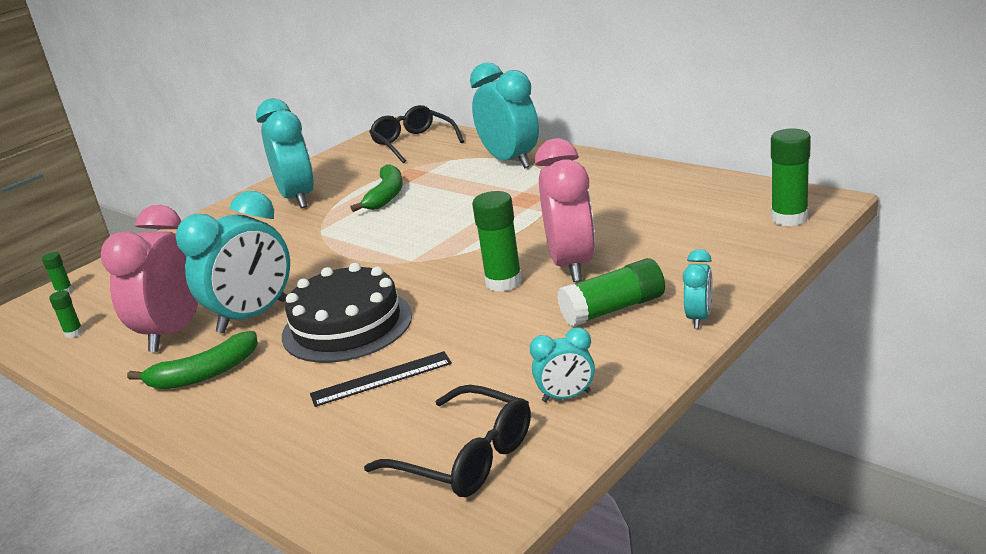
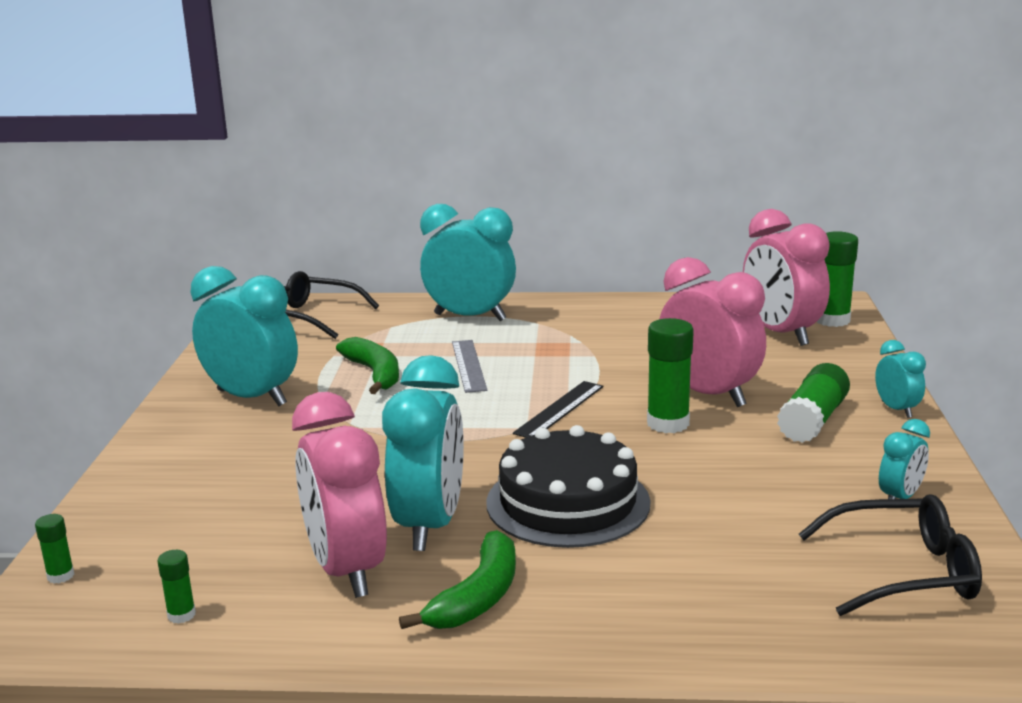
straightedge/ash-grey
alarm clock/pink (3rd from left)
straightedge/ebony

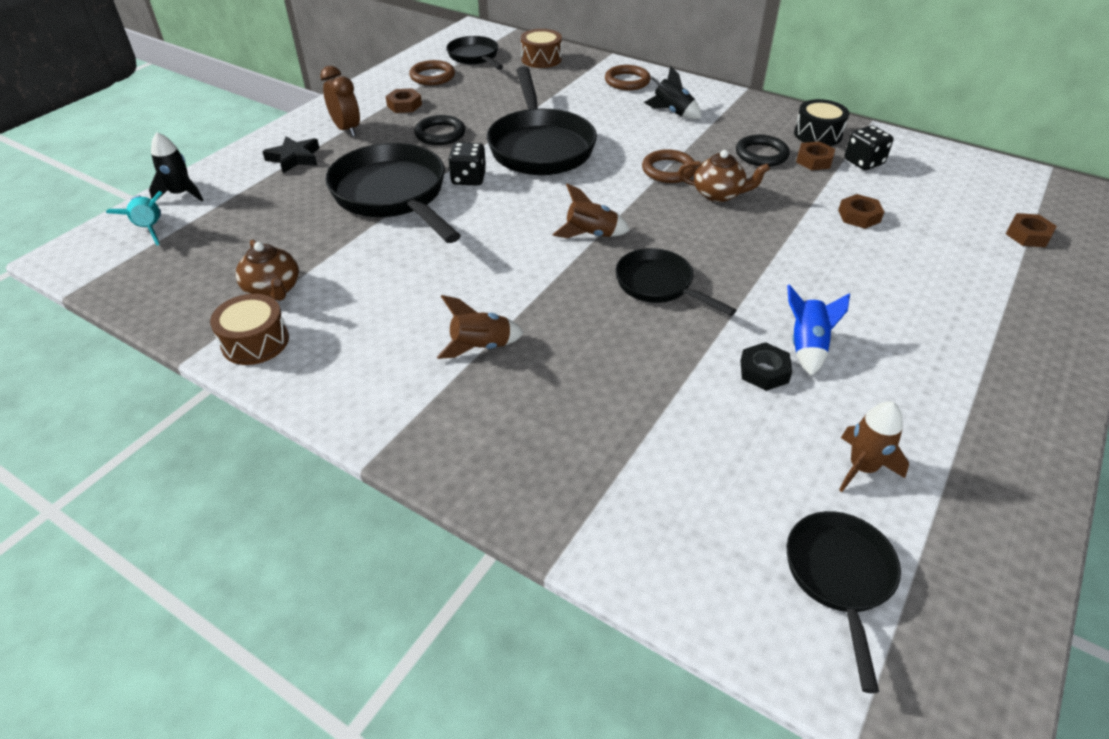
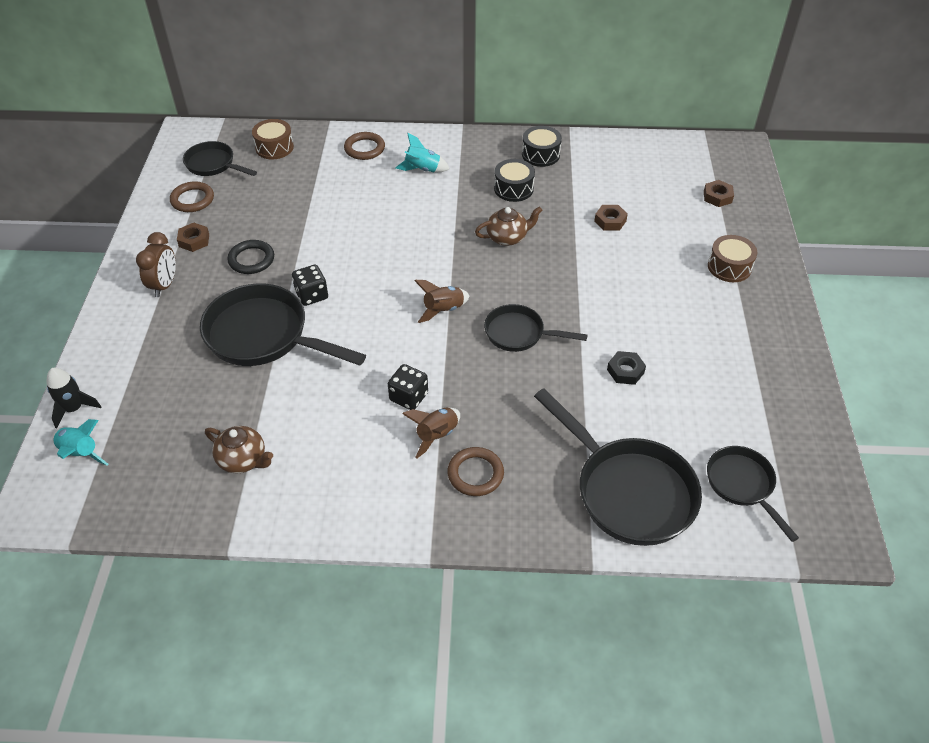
star shape/ebony
rocket/blue
hexagon nut/dark brown (2nd from left in the first image)
rocket/dark brown (3rd from left in the first image)
snare drum/dark brown (2nd from left)
frying pan/ebony (4th from left)
torus/dark brown (3rd from left)
game die/ebony (2nd from left)
snare drum/ebony (1st from left)
rocket/teal (2nd from left)
alarm clock/dark brown

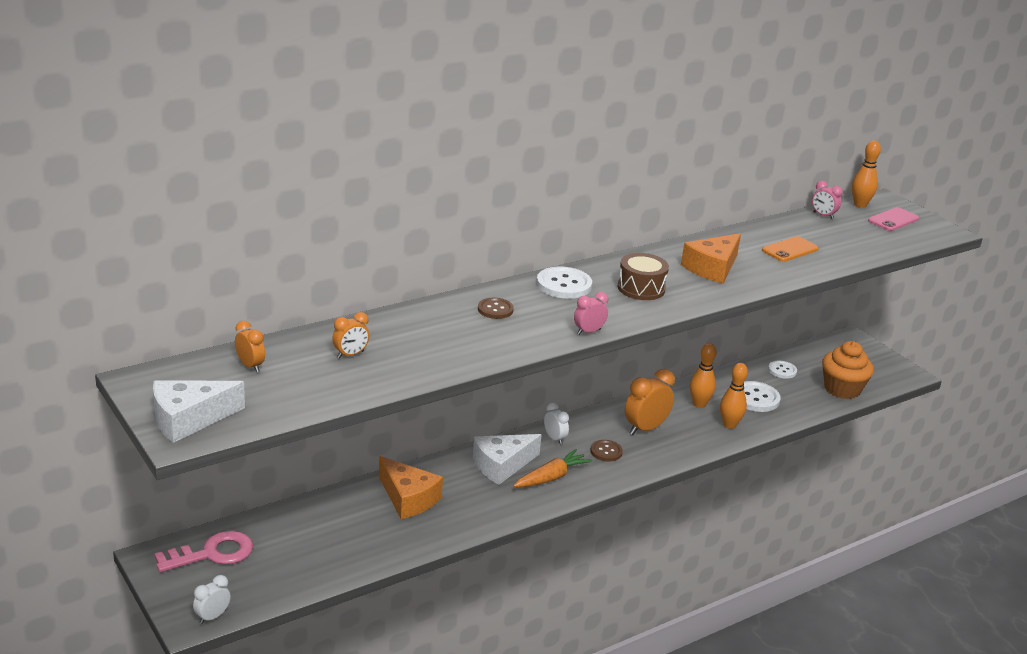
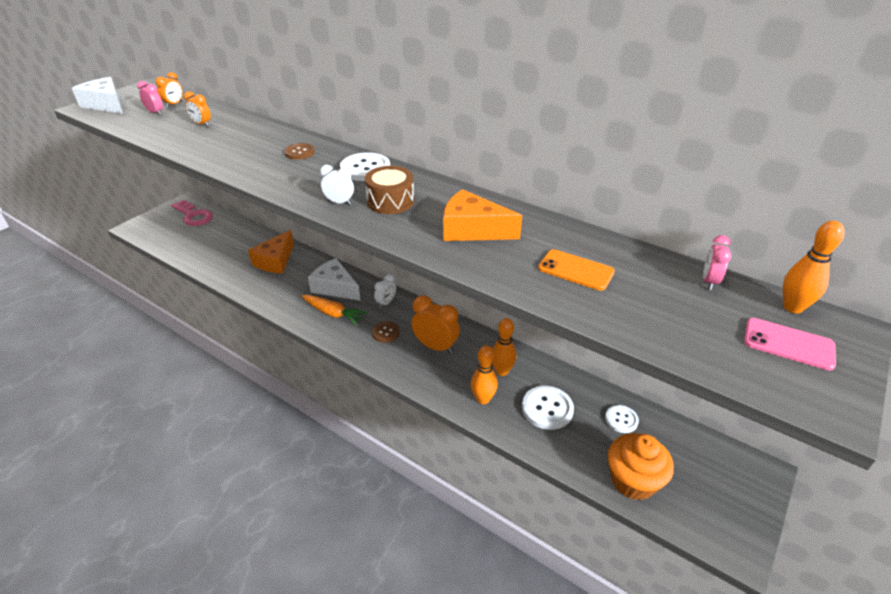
alarm clock/snow-white (1st from left)
alarm clock/pink (1st from left)

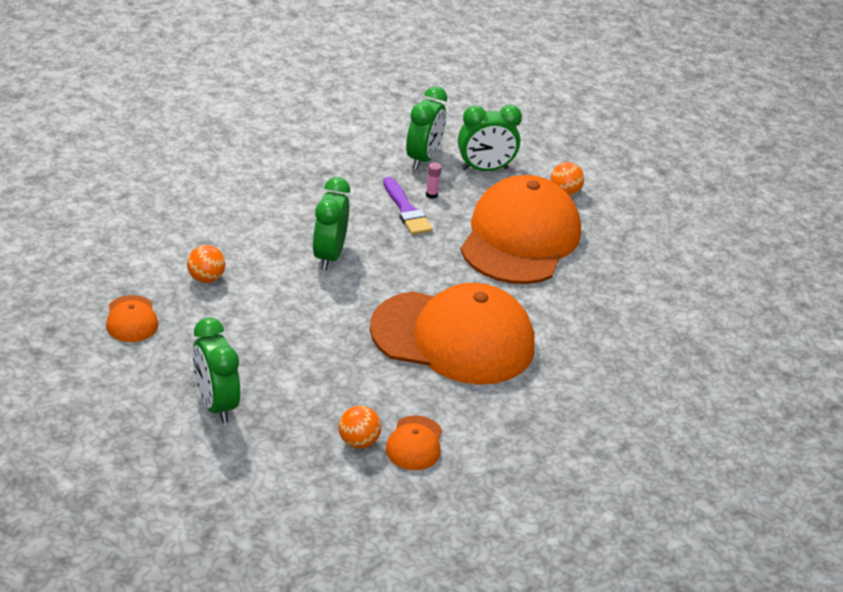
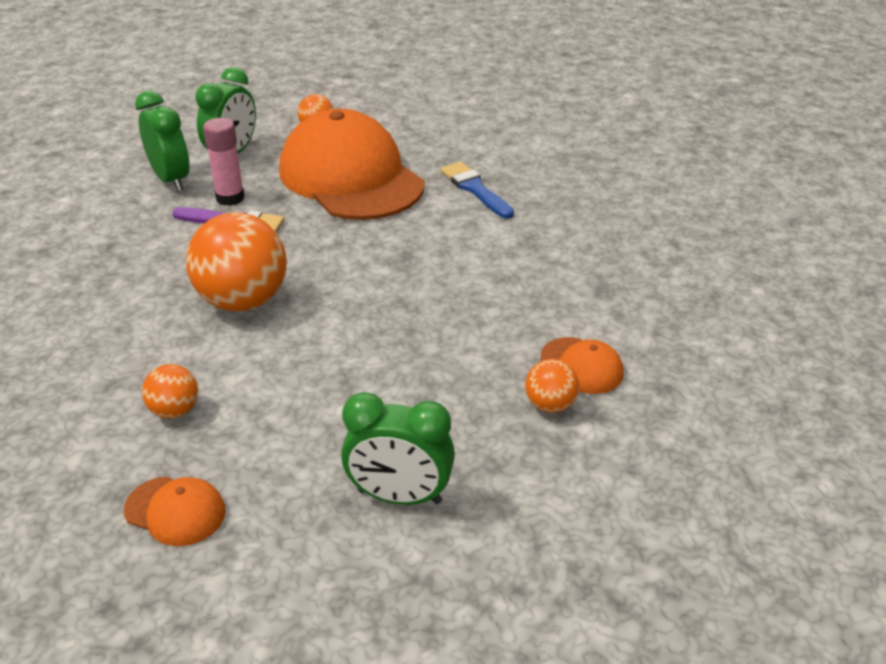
baseball cap/bright orange (3rd from left in the first image)
brush/blue
ball/bright orange (2nd from left)
glue/pink

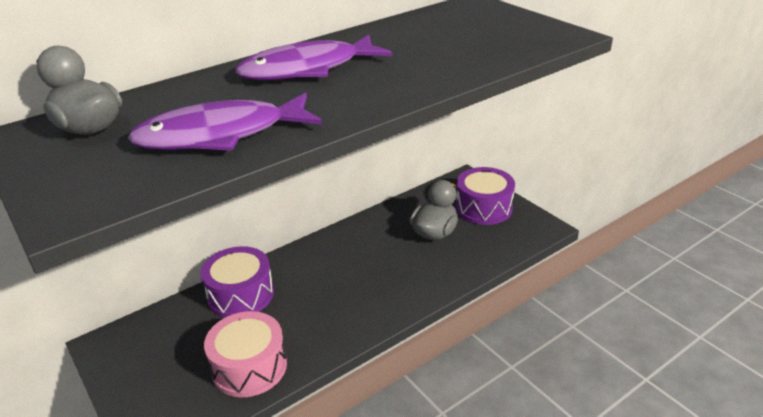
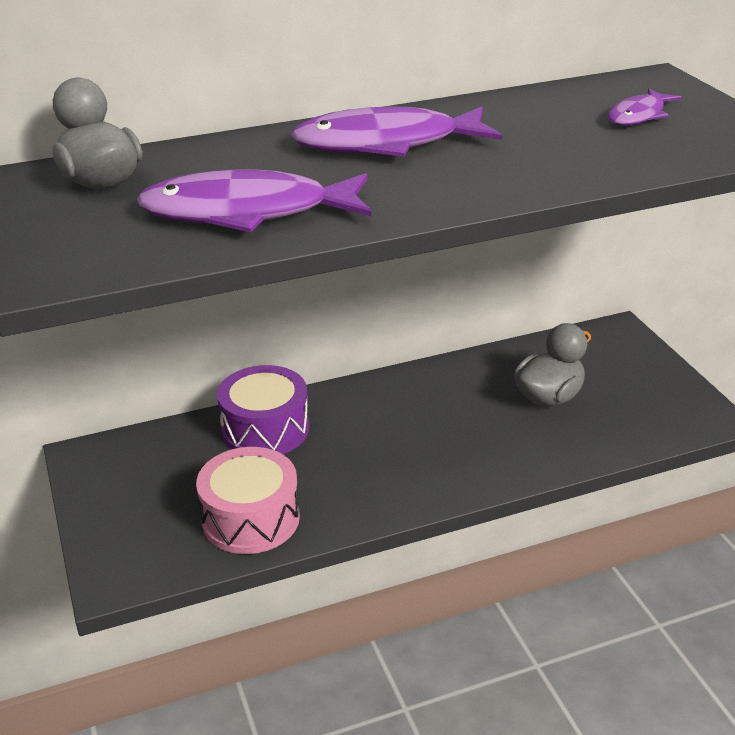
snare drum/violet (2nd from left in the first image)
fish/violet (3rd from left)

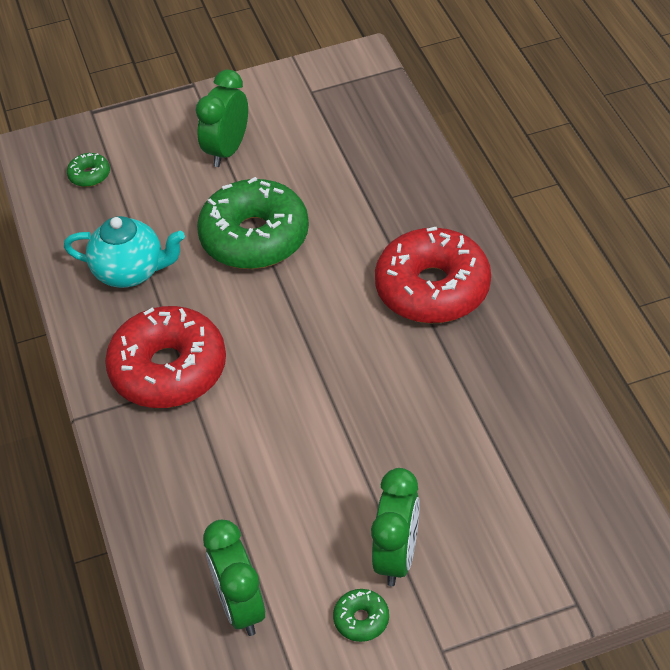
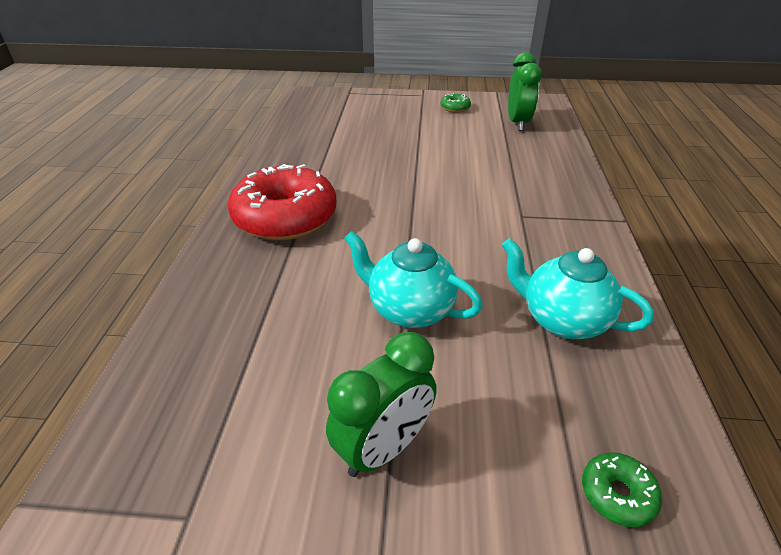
doughnut/crimson (1st from left in the first image)
alarm clock/leaf-green (3rd from left in the first image)
teapot/teal (1st from left)

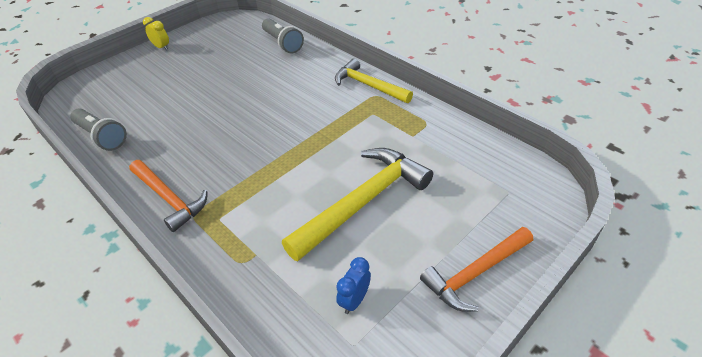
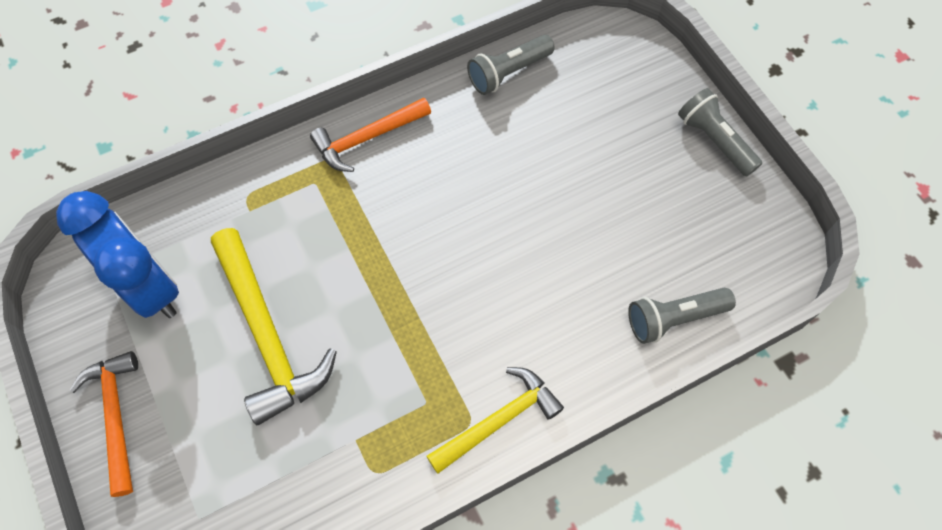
flashlight/ash-grey (3rd from left)
alarm clock/blue

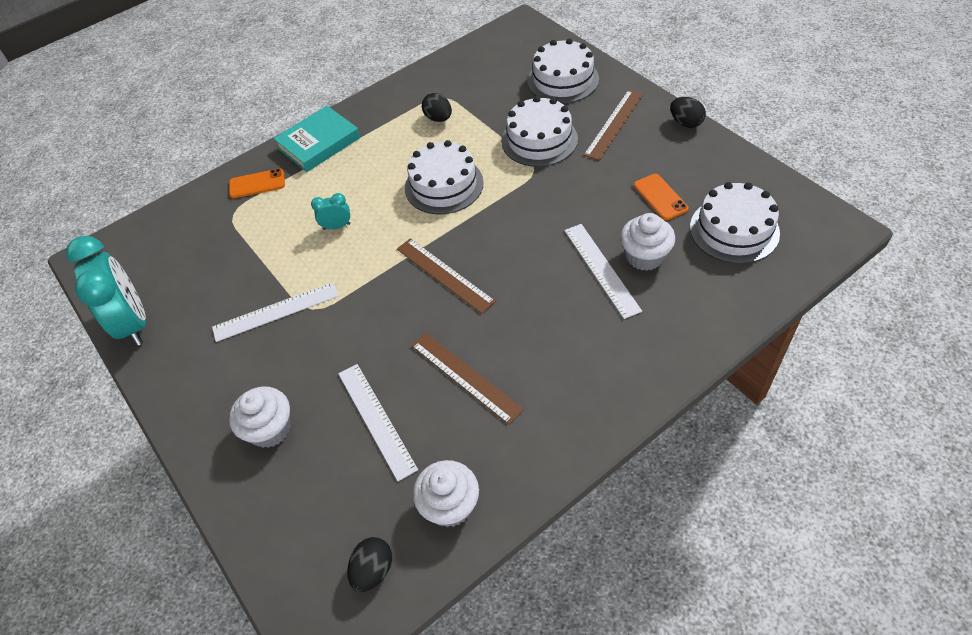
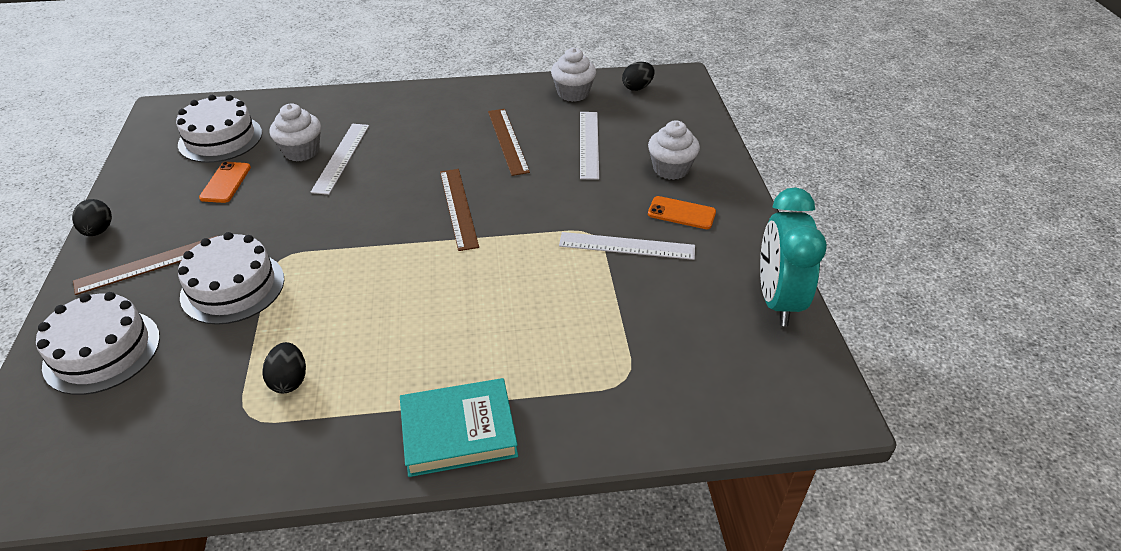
alarm clock/teal (2nd from left in the first image)
layer cake/snow-white (1st from left in the first image)
smartphone/bright orange (2nd from left)

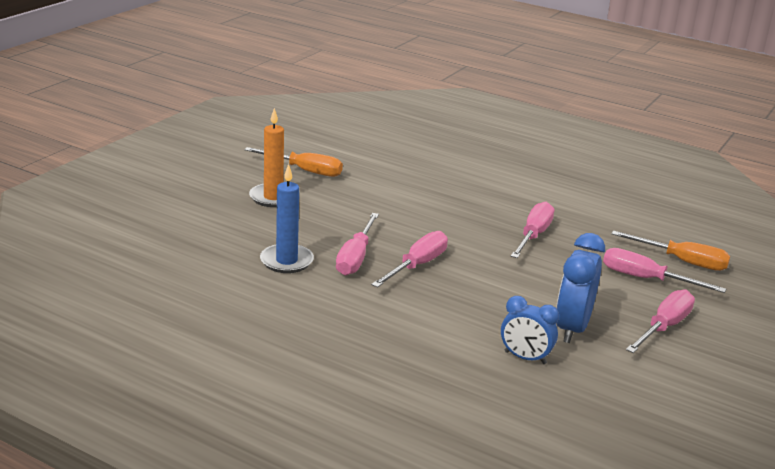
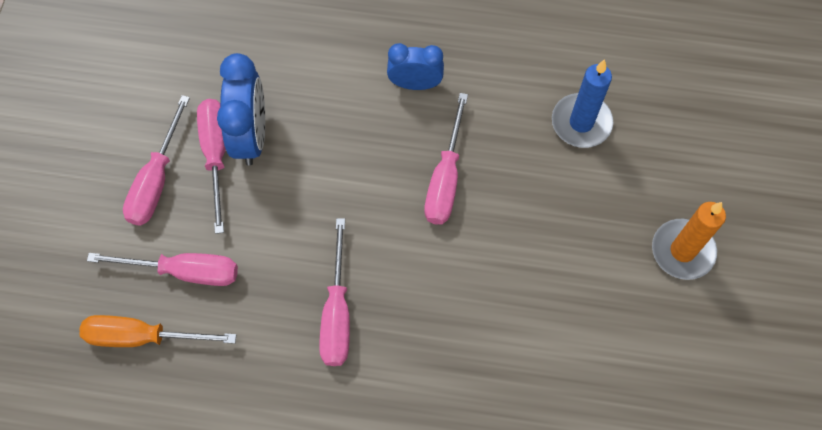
screwdriver/bright orange (1st from left in the first image)
screwdriver/pink (3rd from left)
alarm clock/blue (2nd from left)

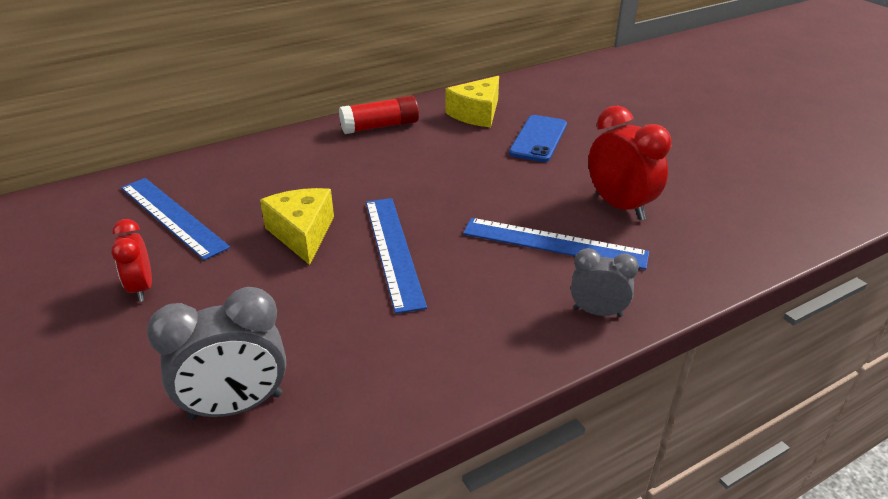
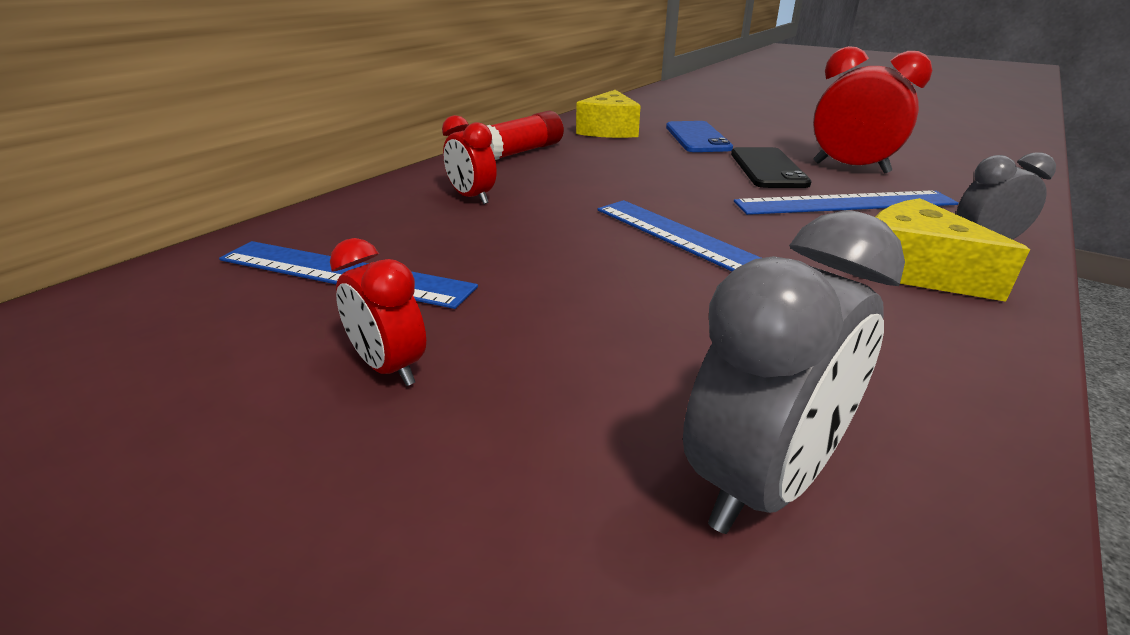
alarm clock/crimson (2nd from left)
smartphone/ebony
piece of cheese/bright yellow (2nd from left)

